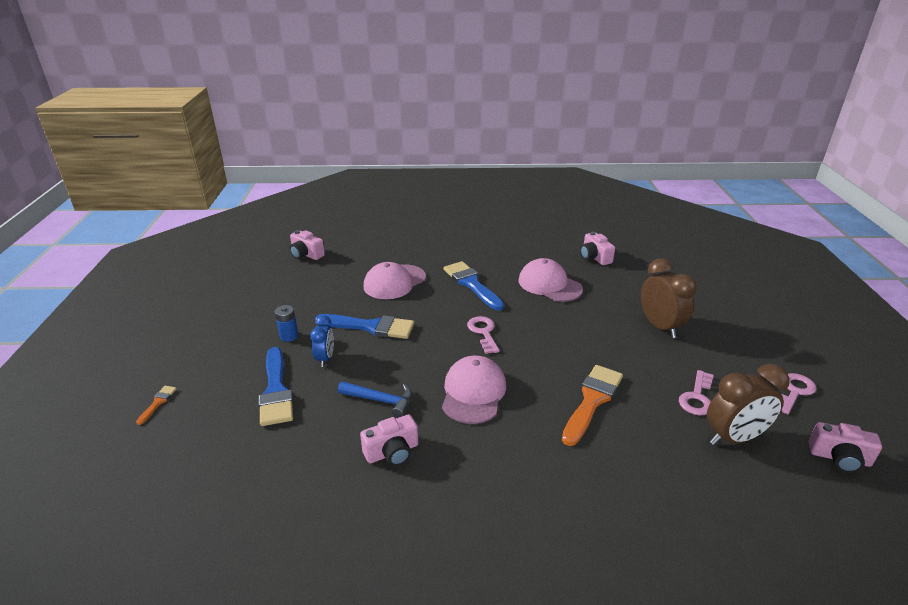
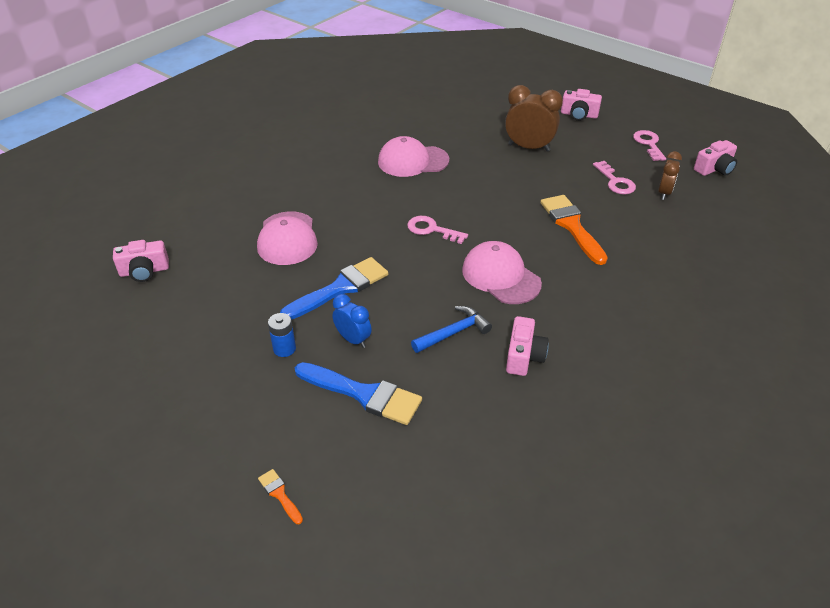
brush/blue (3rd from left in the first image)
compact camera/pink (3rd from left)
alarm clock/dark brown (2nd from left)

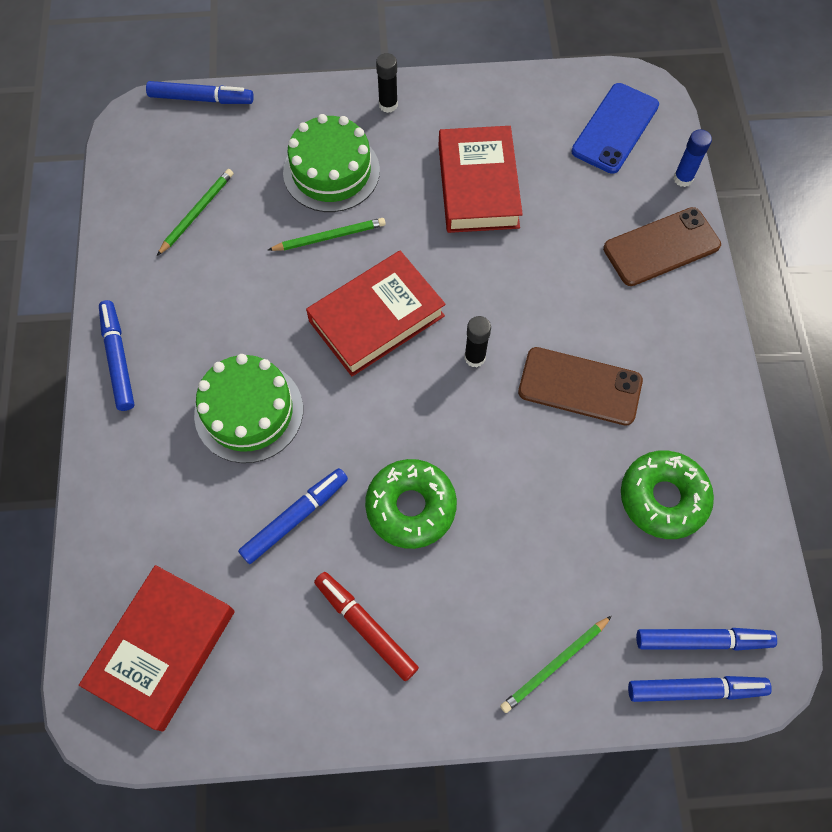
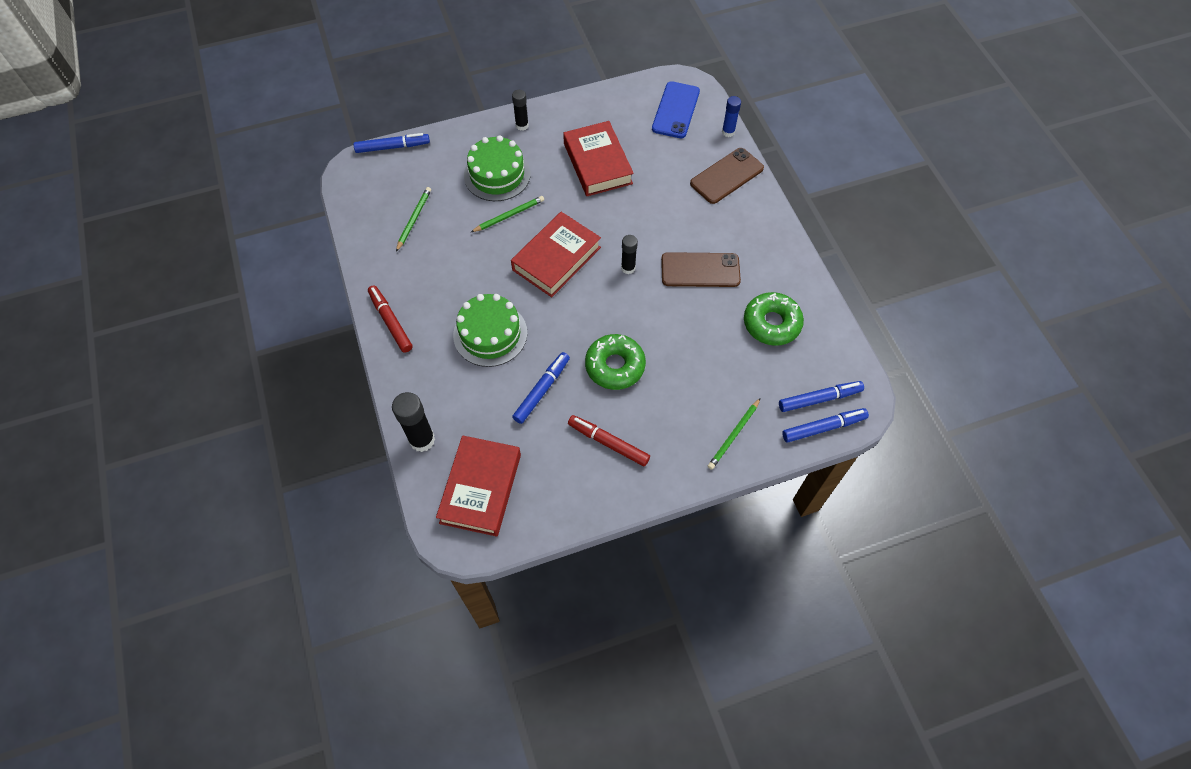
glue/ebony (1st from left)
marker pen/crimson (1st from left)

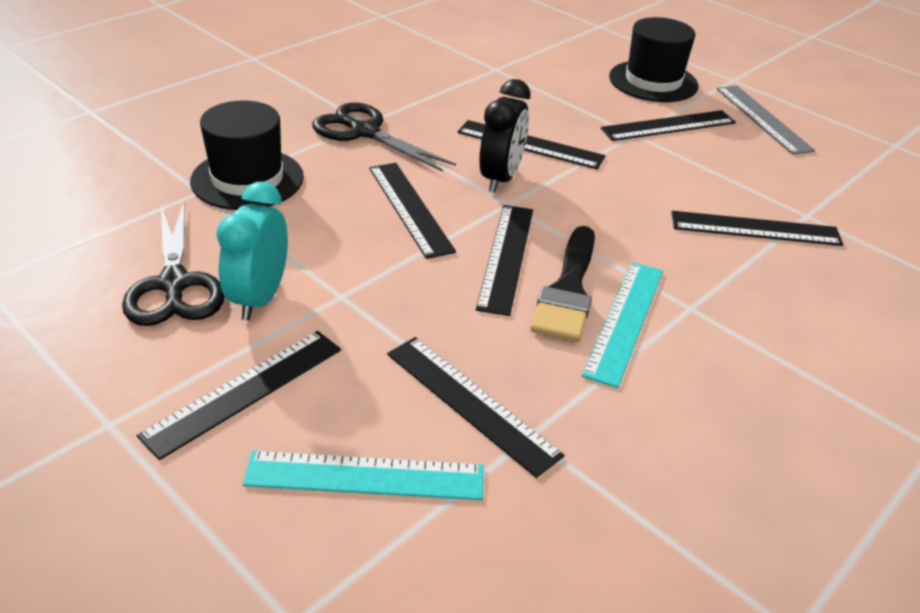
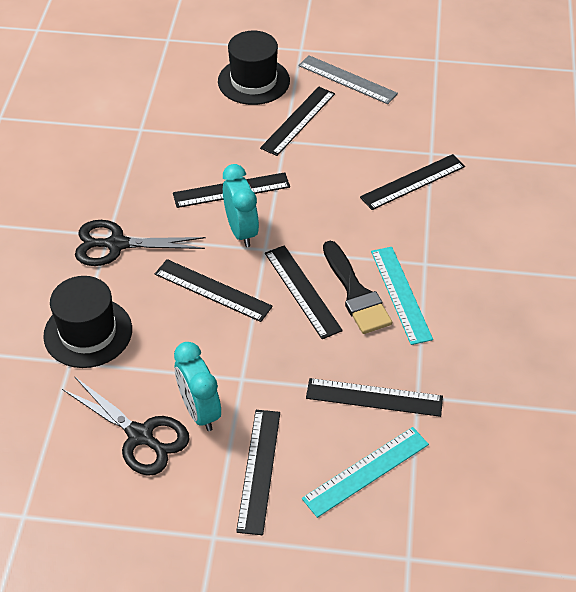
alarm clock/teal (2nd from left)

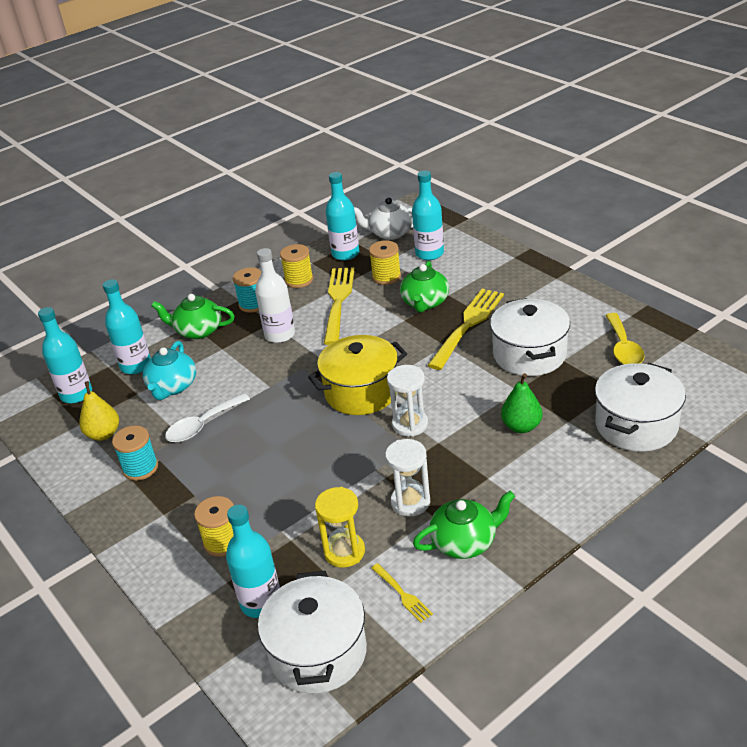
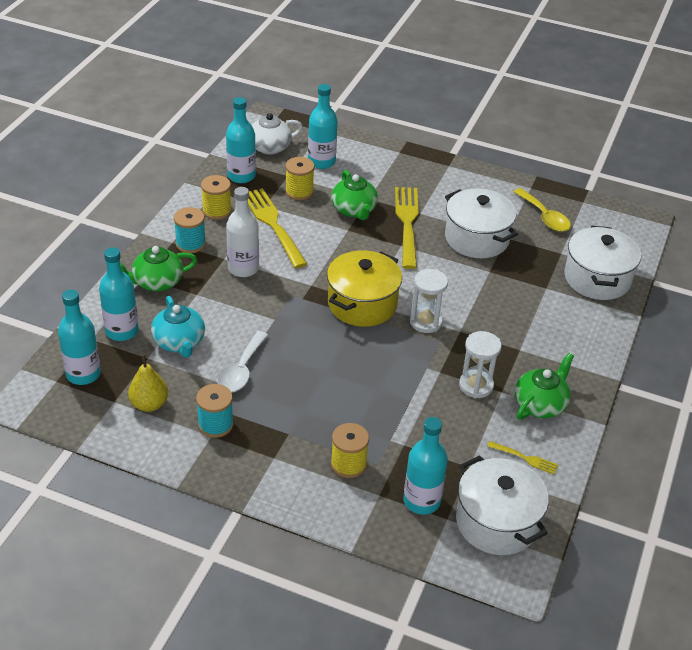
hourglass/bright yellow
pear/leaf-green

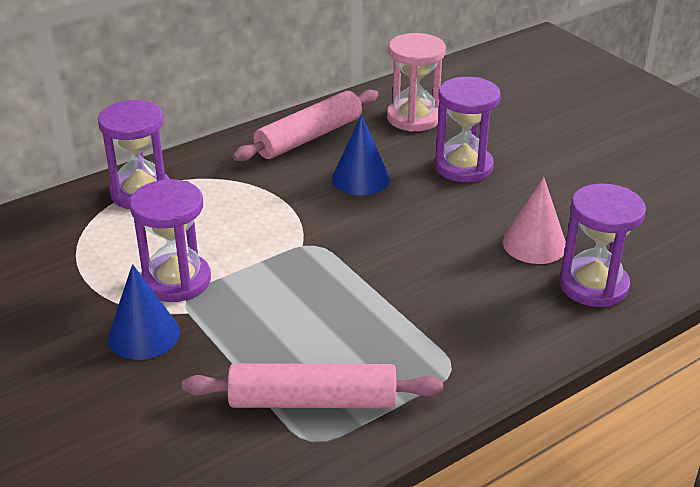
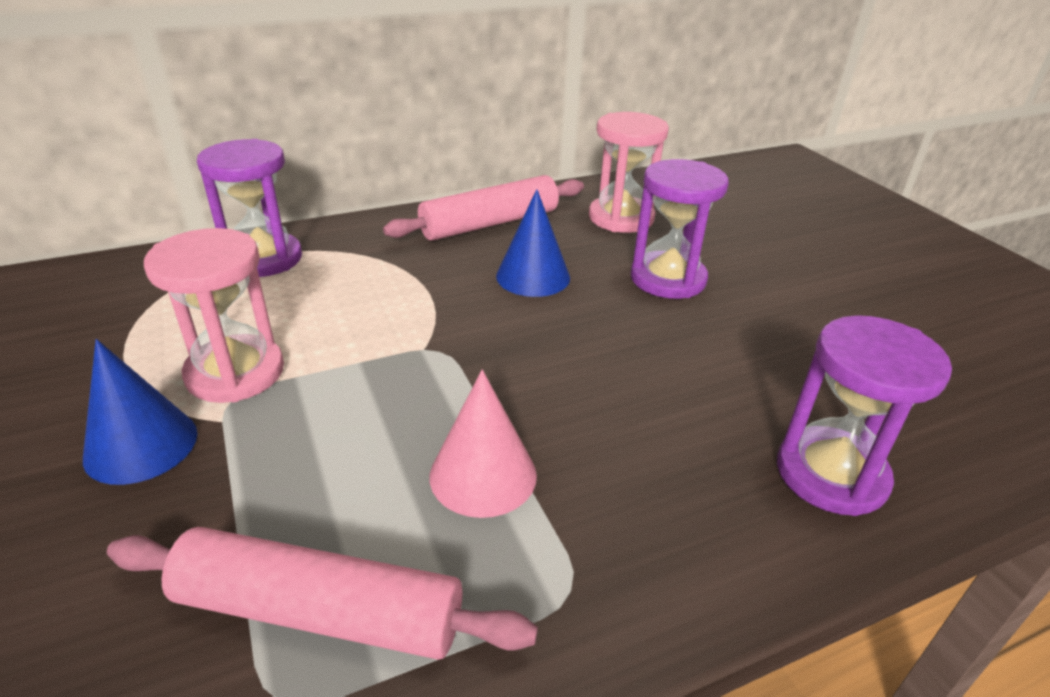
cone/pink
hourglass/pink (1st from left)

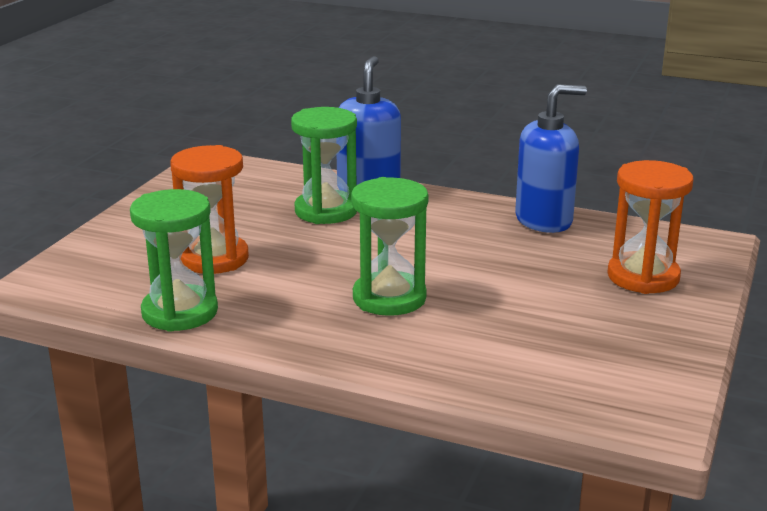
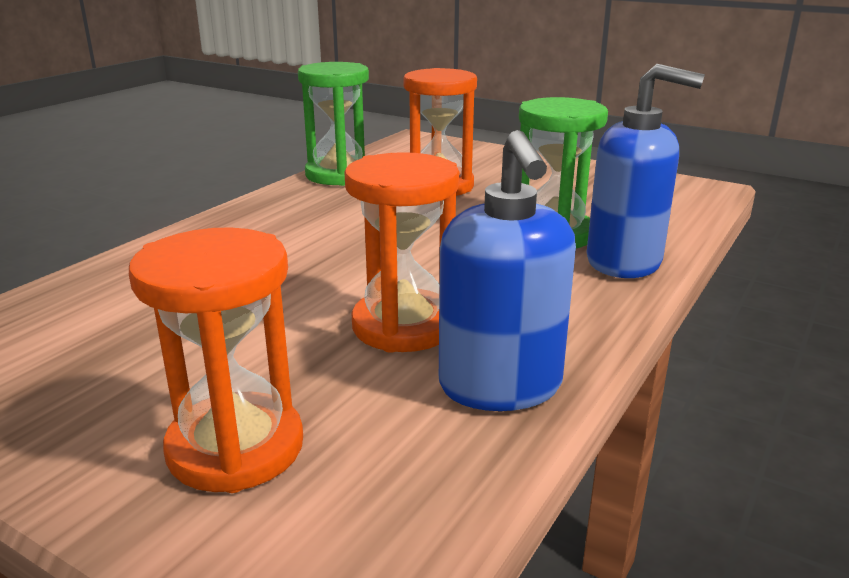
hourglass/leaf-green (3rd from left in the first image)
hourglass/bright orange (2nd from left)

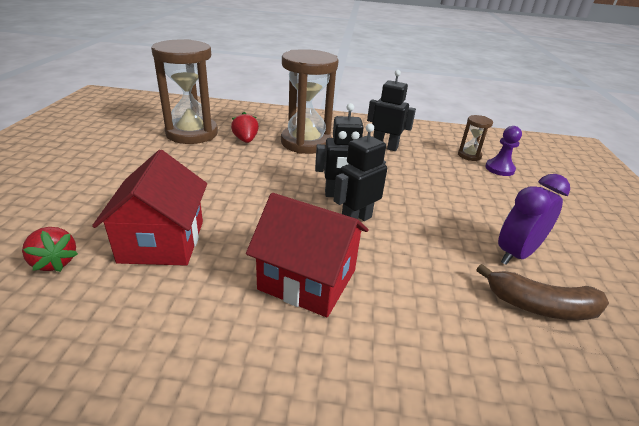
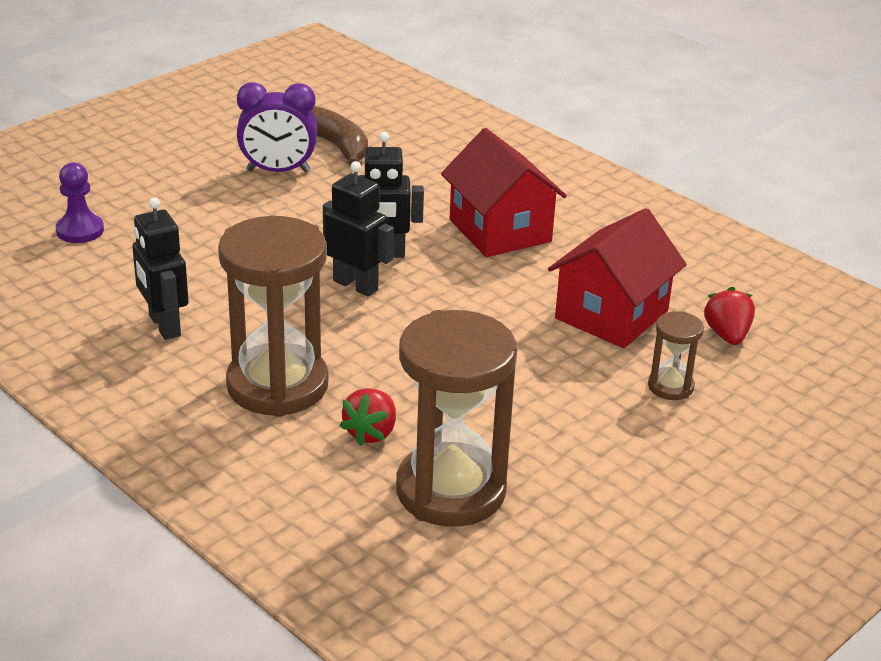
hourglass/dark brown (3rd from left)

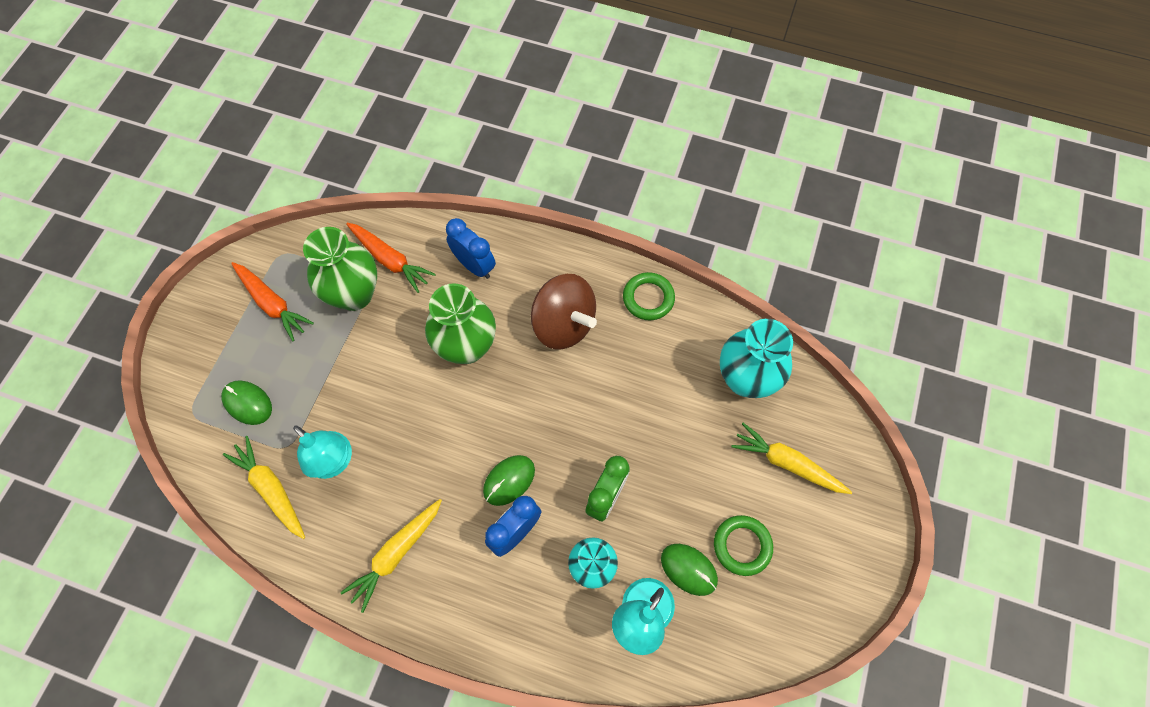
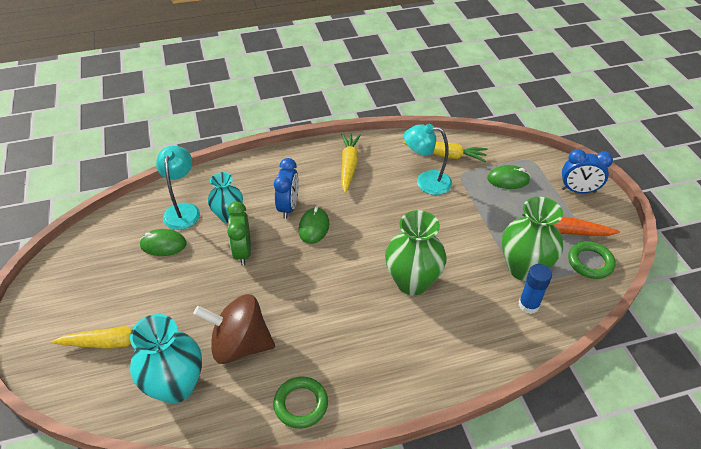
alarm clock/blue (2nd from left)
spinning top/dark brown
torus/leaf-green (2nd from left)
glue/blue

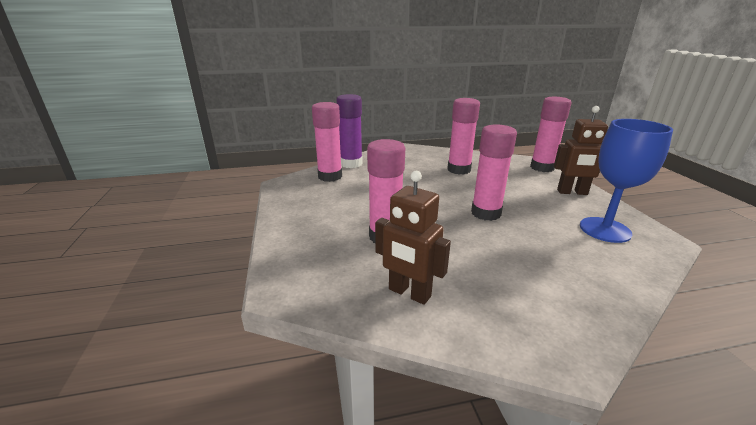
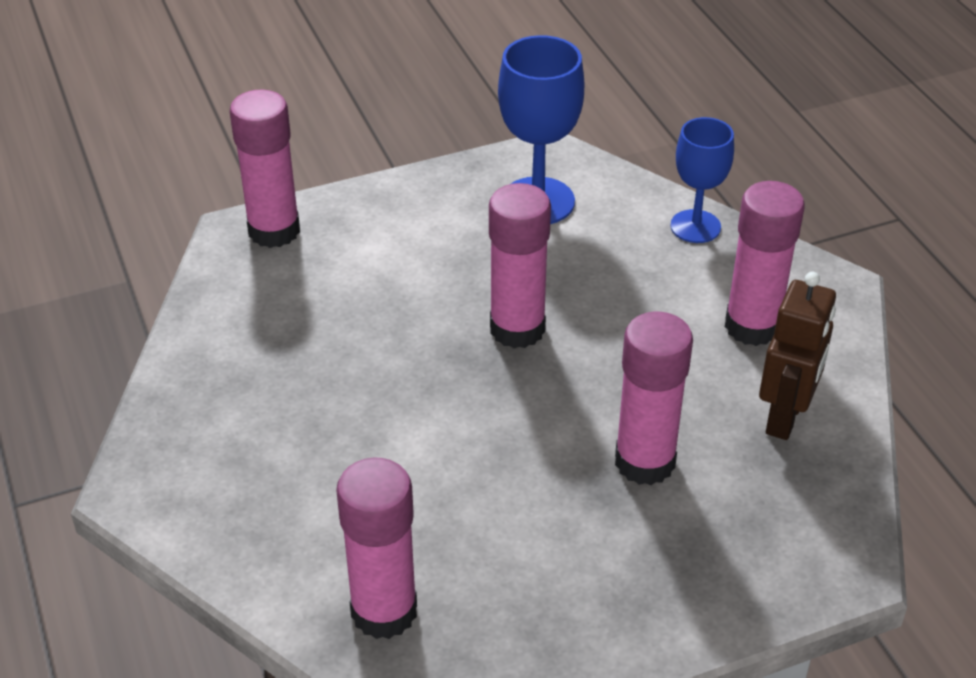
glue/violet
robot figure/dark brown (2nd from left in the first image)
chalice/blue (2nd from left)
glue/pink (5th from left)

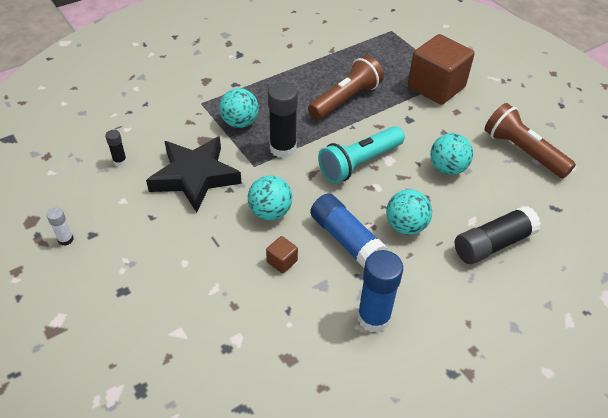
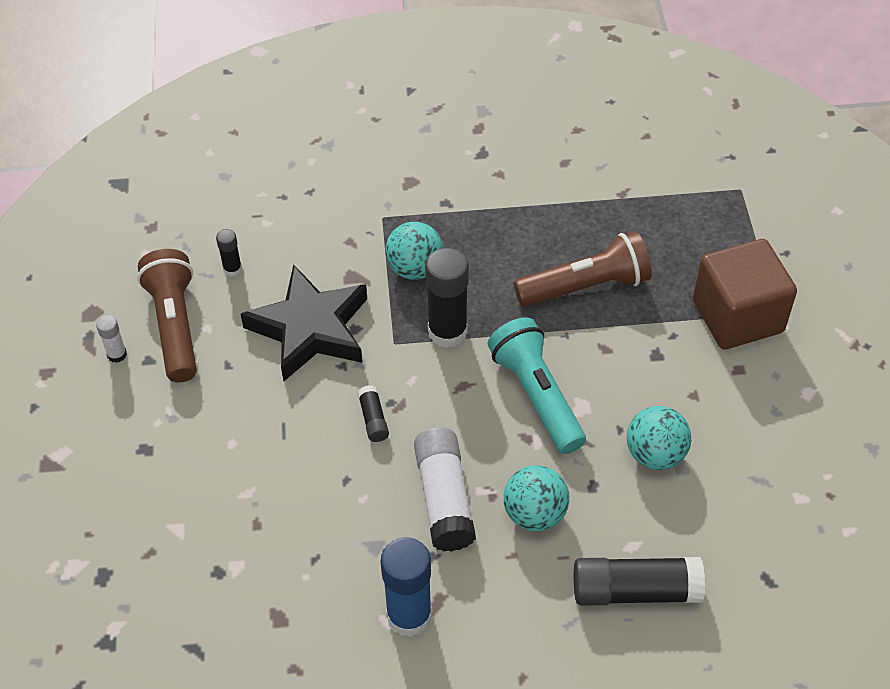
cube/dark brown (1st from left in the first image)
flashlight/dark brown (1st from left)
glue/ebony (2nd from left)
glue/snow-white (2nd from left)
flashlight/teal

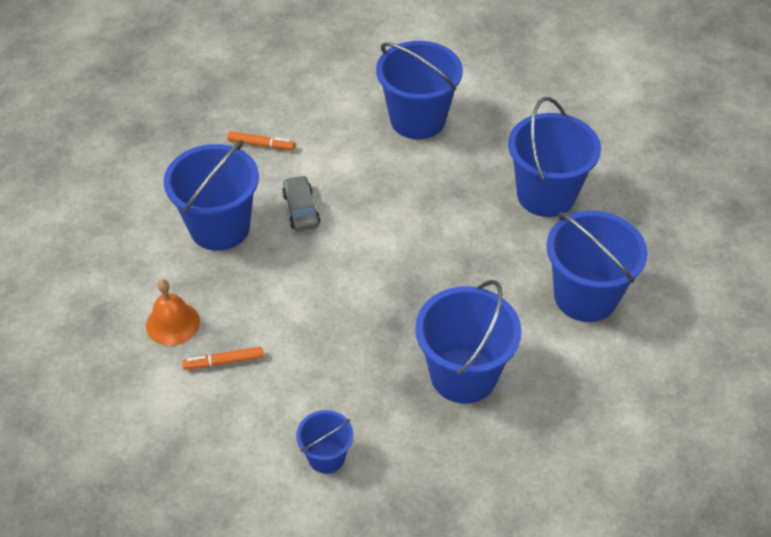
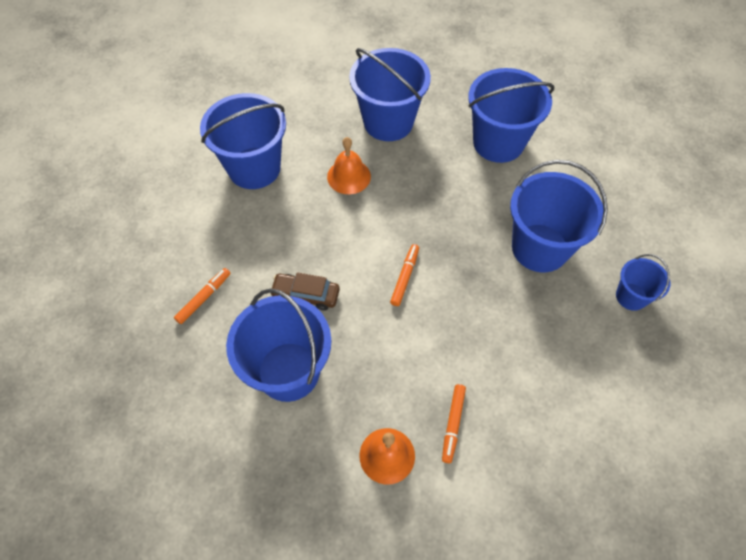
school bell/bright orange (1st from left)
marker pen/bright orange (2nd from left)
pail/blue (6th from left)
toy car/dark brown

